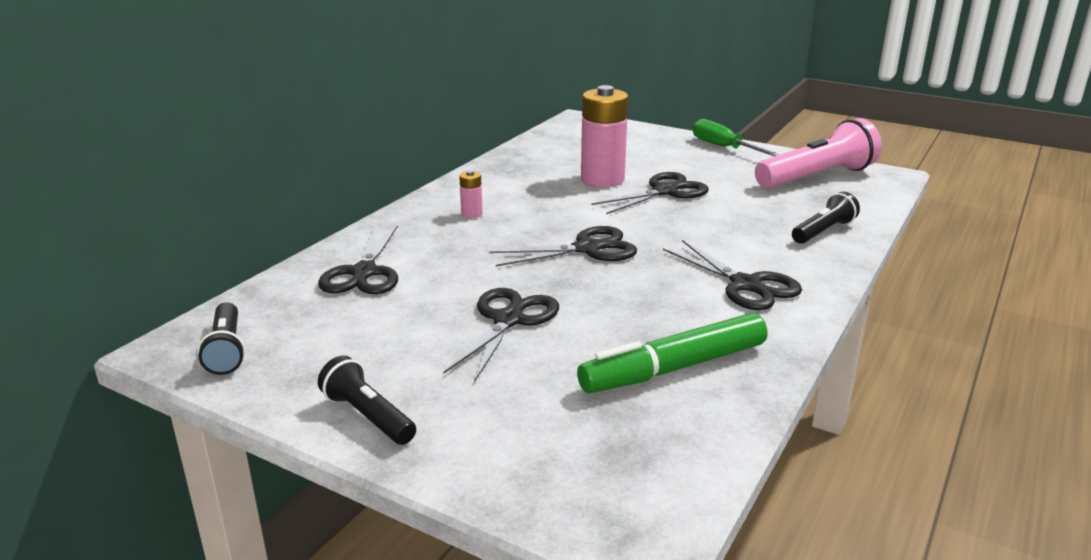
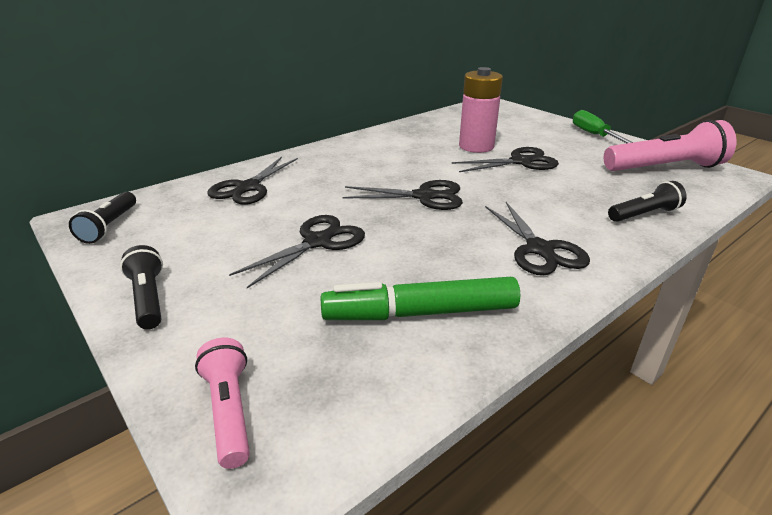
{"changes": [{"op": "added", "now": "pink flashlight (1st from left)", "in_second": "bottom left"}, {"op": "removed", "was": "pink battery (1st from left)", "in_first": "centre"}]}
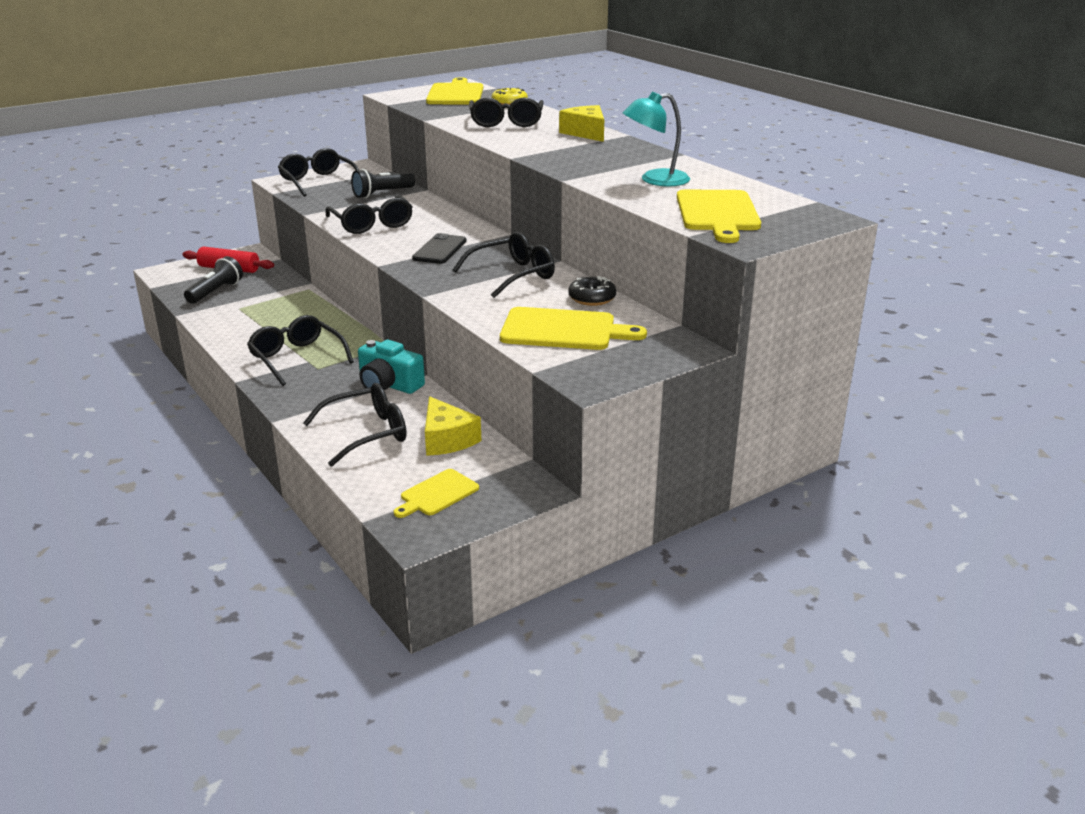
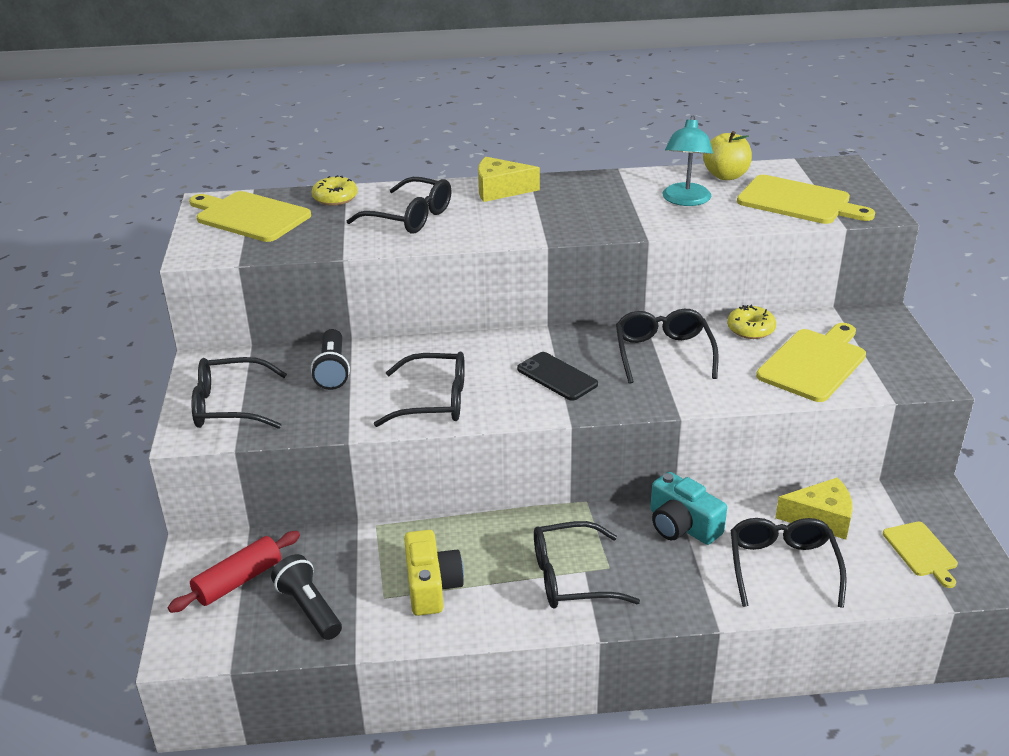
{"changes": [{"op": "added", "now": "yellow camera", "in_second": "bottom centre"}, {"op": "turned", "was": "turquoise camera", "in_first": "centre", "in_second": "bottom right", "clockwise": 75}, {"op": "added", "now": "yellow apple", "in_second": "top right"}, {"op": "recoloured", "was": "black donut", "now": "yellow donut (2nd from left)", "in_first": "centre", "in_second": "middle right"}]}
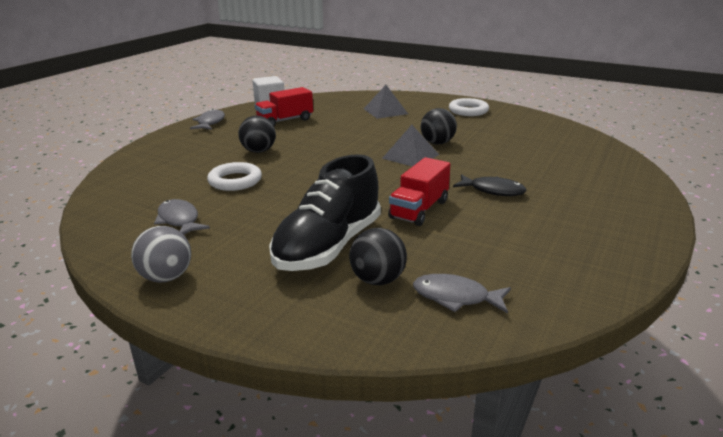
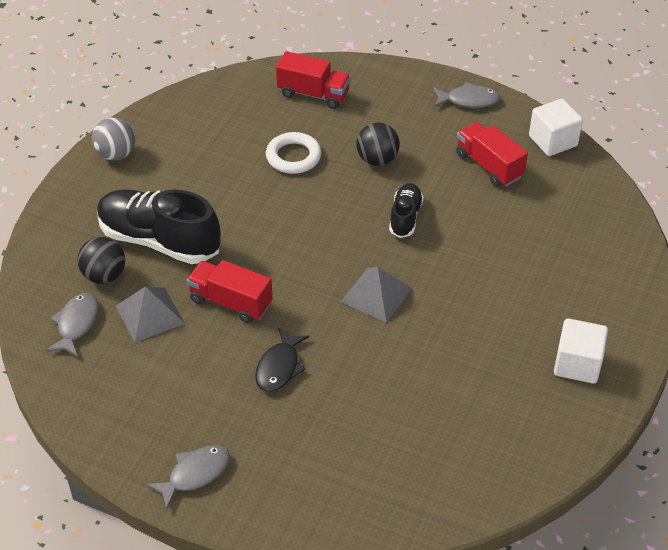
{"changes": [{"op": "moved", "was": "grey pyramid (1st from left)", "in_first": "top centre", "in_second": "middle left"}, {"op": "moved", "was": "grey fish (1st from left in the first image)", "now": "grey fish (2nd from left)", "in_first": "middle left", "in_second": "bottom left"}, {"op": "added", "now": "red truck (2nd from left)", "in_second": "top centre"}, {"op": "added", "now": "black shoe (2nd from left)", "in_second": "centre"}, {"op": "replaced", "was": "white ring (2nd from left)", "now": "white cube (2nd from left)", "in_first": "top centre", "in_second": "middle right"}, {"op": "removed", "was": "black ball (3rd from left)", "in_first": "top centre"}]}
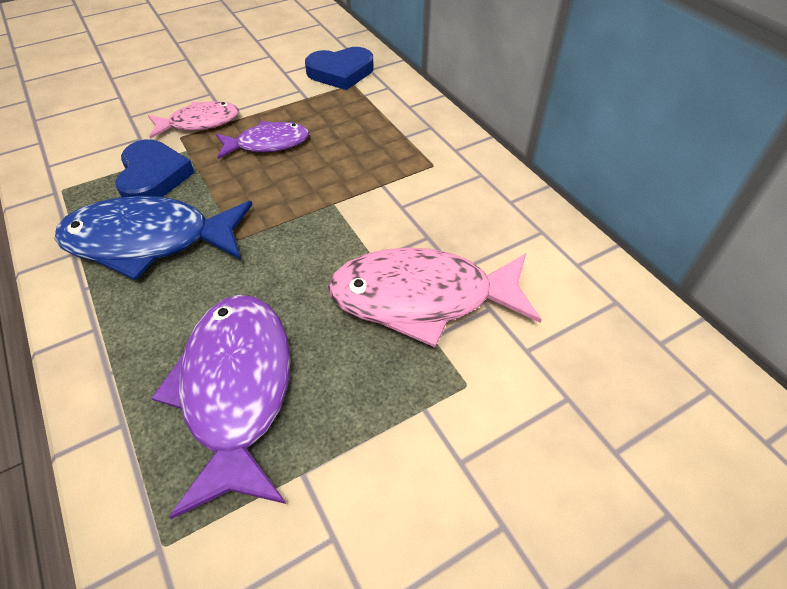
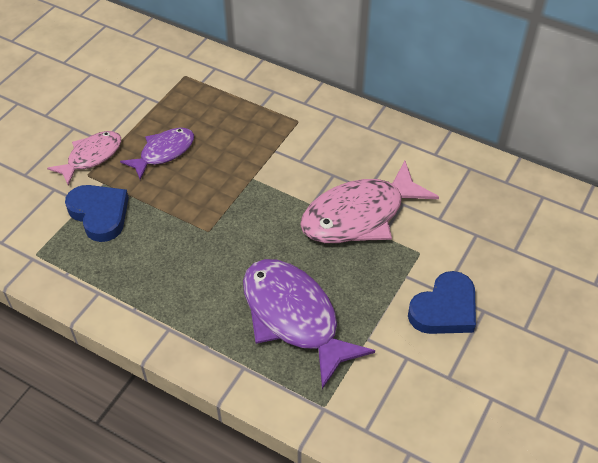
{"changes": [{"op": "moved", "was": "blue heart (2nd from left)", "in_first": "top centre", "in_second": "middle right"}, {"op": "removed", "was": "blue fish", "in_first": "middle left"}]}
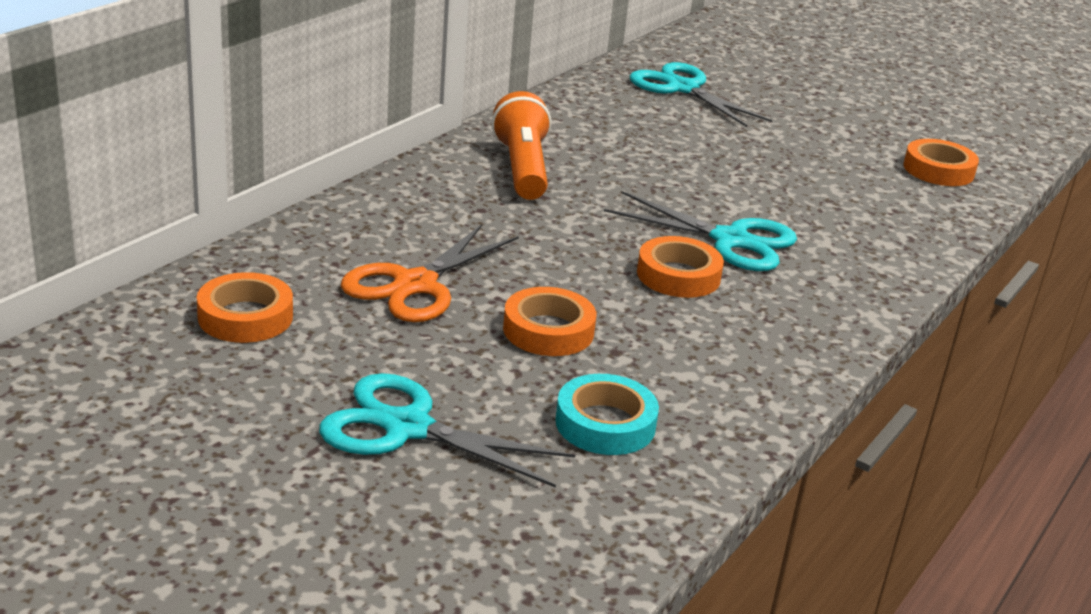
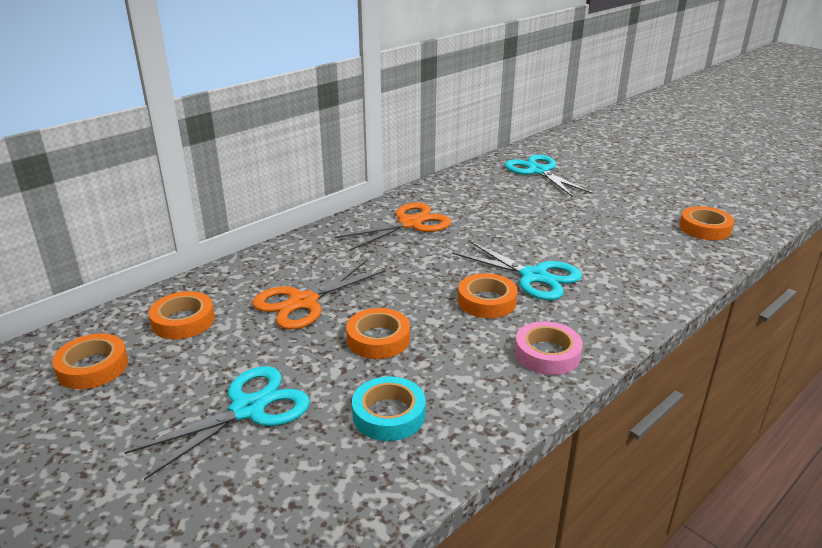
{"changes": [{"op": "added", "now": "orange tape (1st from left)", "in_second": "middle left"}, {"op": "turned", "was": "turquoise scissors (1st from left)", "in_first": "bottom centre", "in_second": "bottom left", "clockwise": 105}, {"op": "replaced", "was": "orange flashlight", "now": "orange scissors (2nd from left)", "in_first": "top centre", "in_second": "centre"}, {"op": "added", "now": "pink tape", "in_second": "middle right"}]}
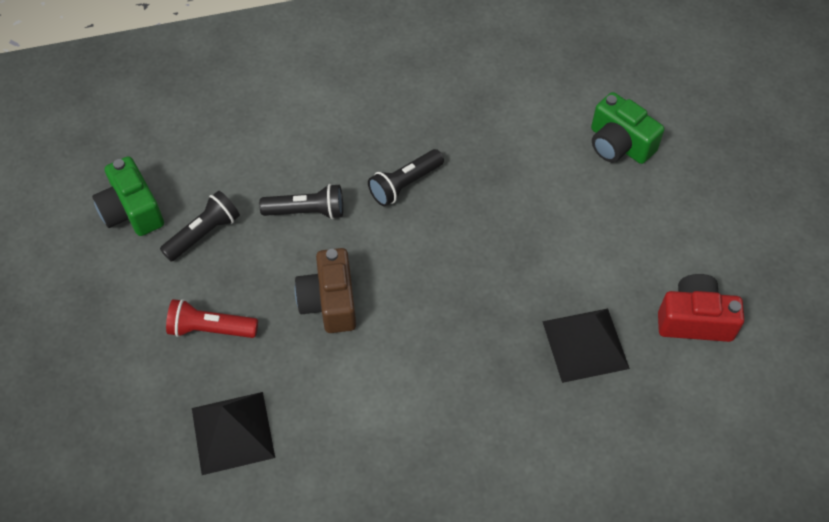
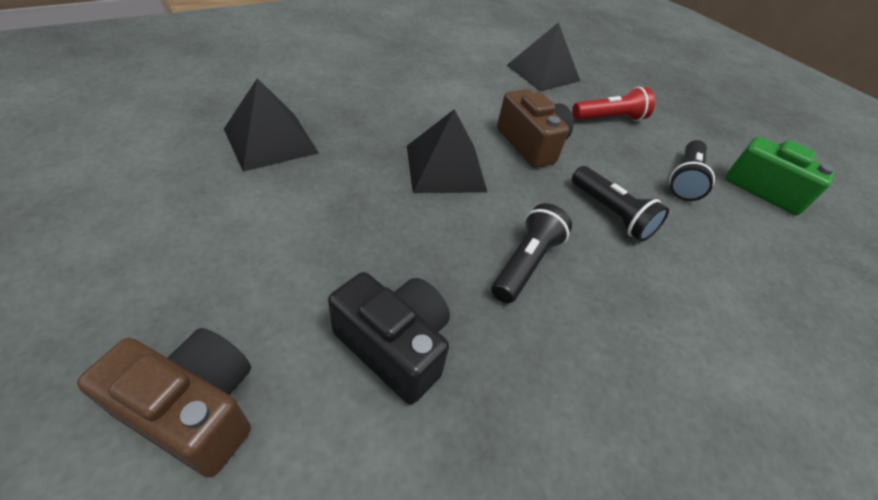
{"changes": [{"op": "recoloured", "was": "green camera (2nd from left)", "now": "brown camera (1st from left)", "in_first": "top right", "in_second": "bottom left"}, {"op": "added", "now": "black camera", "in_second": "bottom centre"}, {"op": "added", "now": "black pyramid (2nd from left)", "in_second": "top centre"}, {"op": "turned", "was": "black flashlight (2nd from left)", "in_first": "centre", "in_second": "middle right", "clockwise": -105}, {"op": "removed", "was": "red camera", "in_first": "middle right"}]}
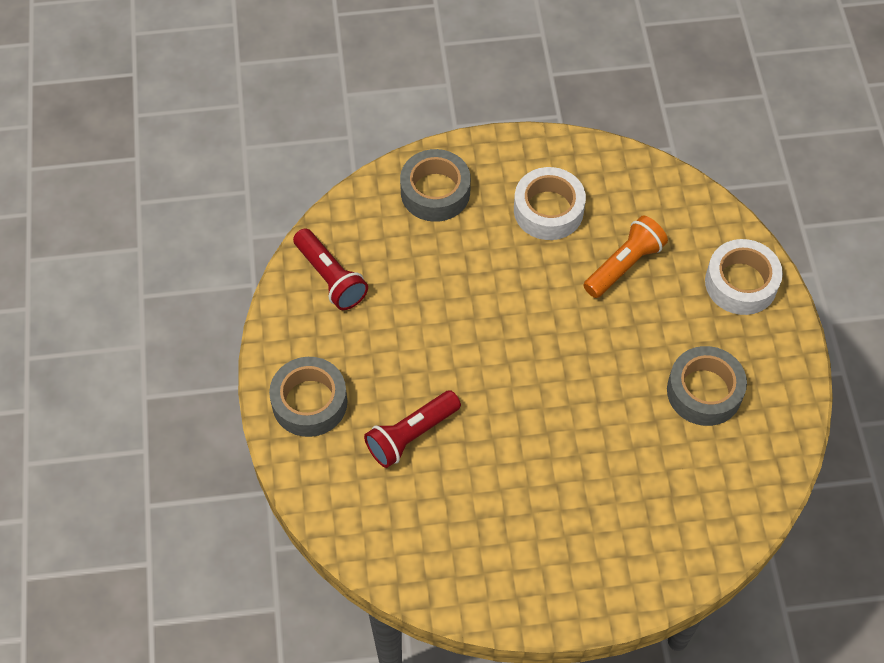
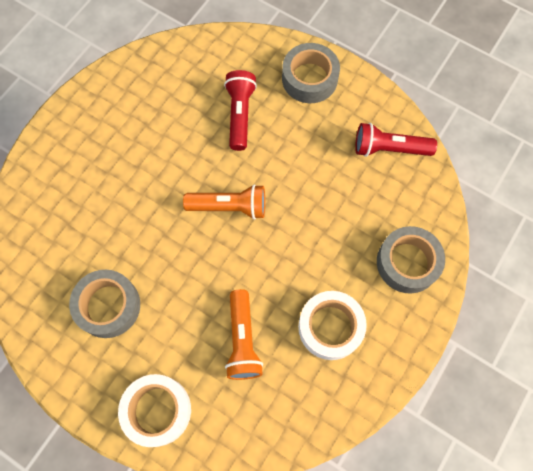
{"changes": [{"op": "added", "now": "orange flashlight (1st from left)", "in_second": "centre"}]}
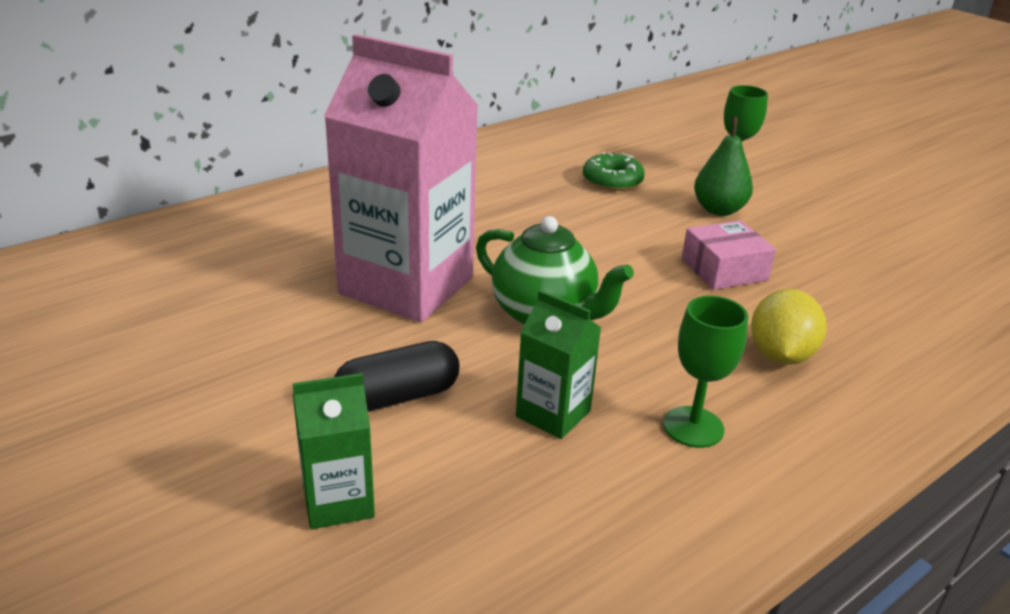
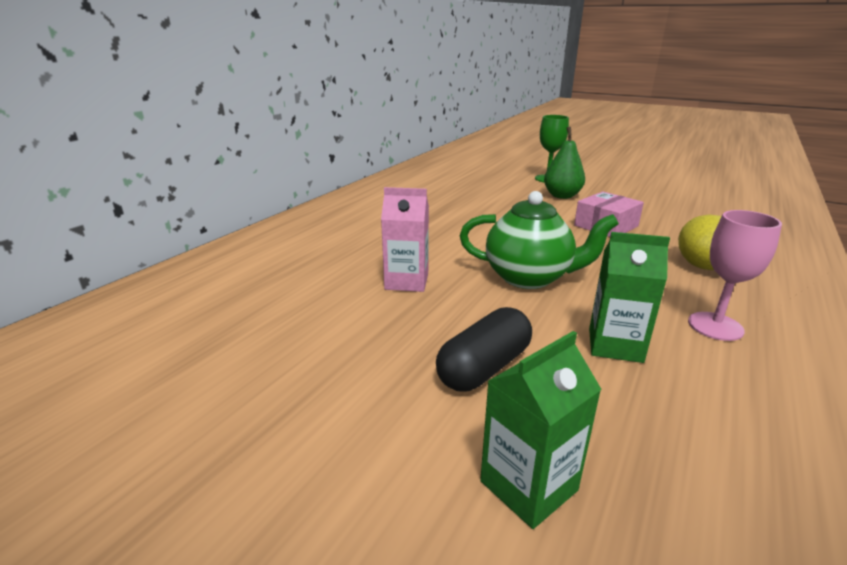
{"changes": [{"op": "resized", "was": "pink carton", "in_first": "top centre", "in_second": "centre", "ratio": 0.46}, {"op": "recoloured", "was": "green goblet (1st from left)", "now": "pink goblet", "in_first": "middle right", "in_second": "middle right"}, {"op": "removed", "was": "green donut", "in_first": "top centre"}]}
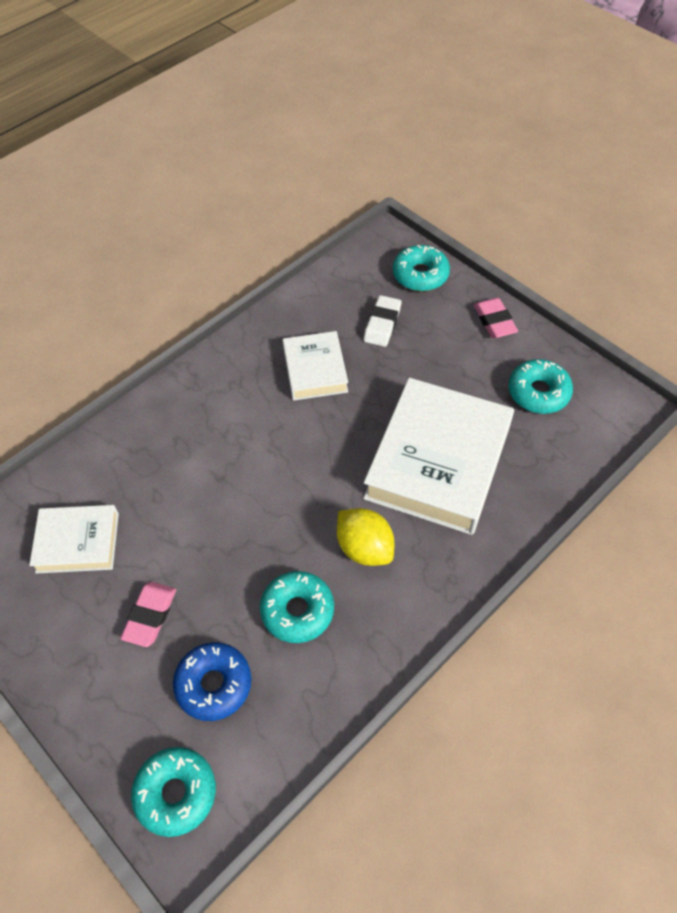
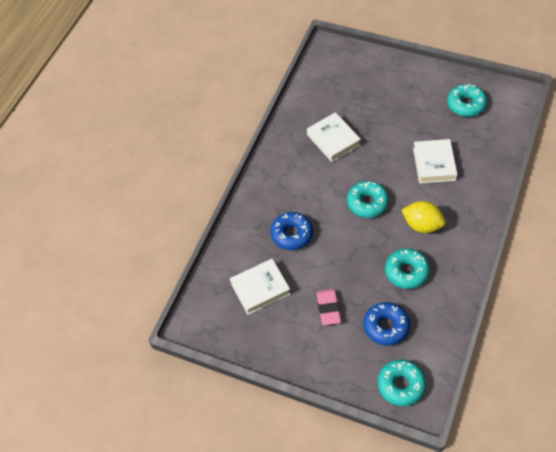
{"changes": [{"op": "added", "now": "blue donut (1st from left)", "in_second": "centre"}, {"op": "moved", "was": "turquoise donut (3rd from left in the first image)", "now": "turquoise donut (1st from left)", "in_first": "top centre", "in_second": "centre"}, {"op": "resized", "was": "white book (3rd from left)", "in_first": "centre", "in_second": "middle right", "ratio": 0.54}, {"op": "removed", "was": "white eraser", "in_first": "centre"}, {"op": "removed", "was": "pink eraser (2nd from left)", "in_first": "middle right"}]}
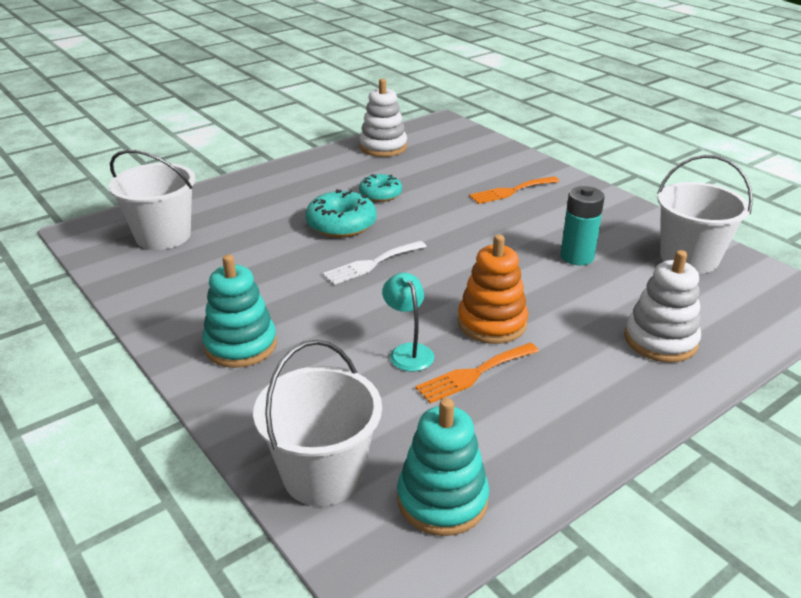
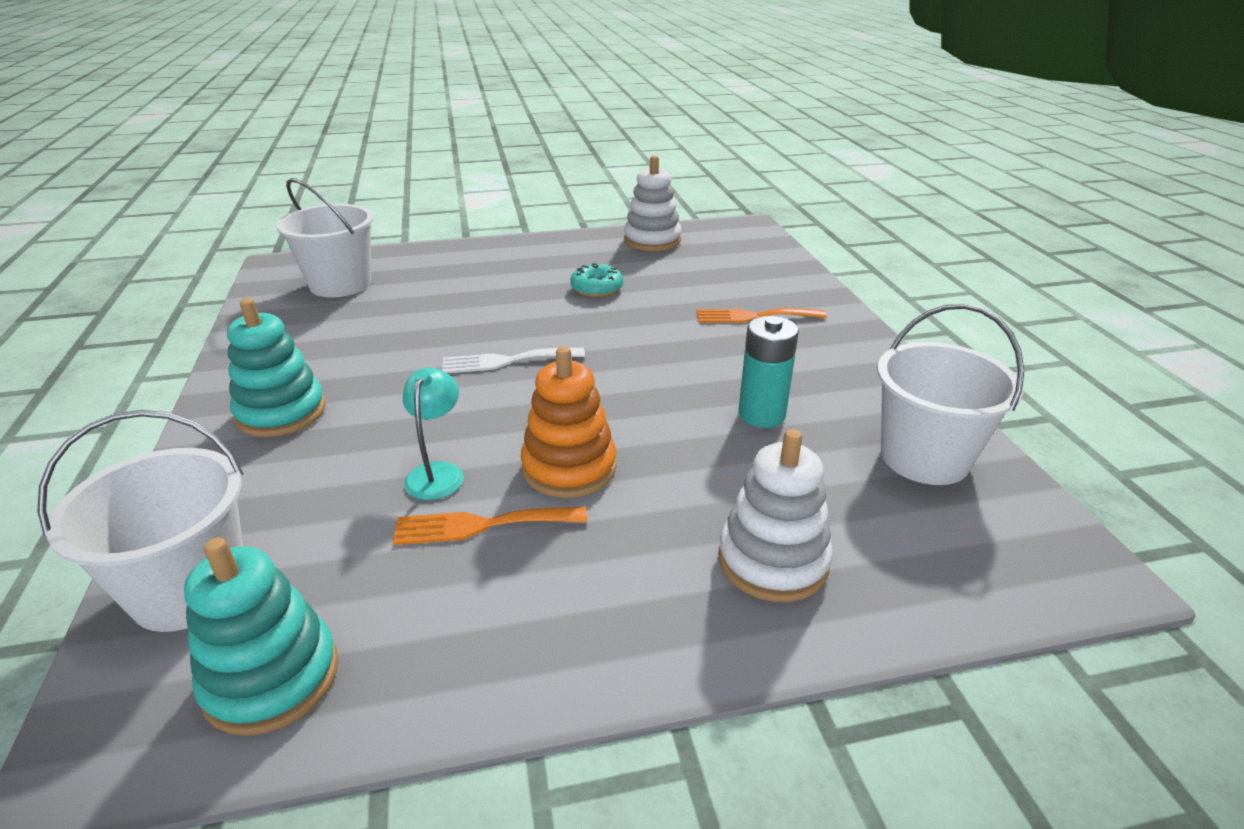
{"changes": [{"op": "removed", "was": "turquoise donut (1st from left)", "in_first": "centre"}]}
